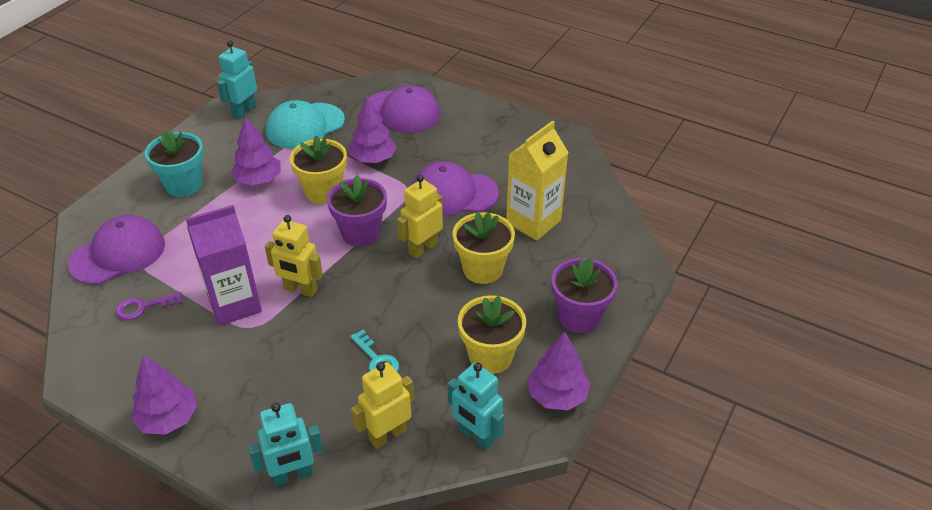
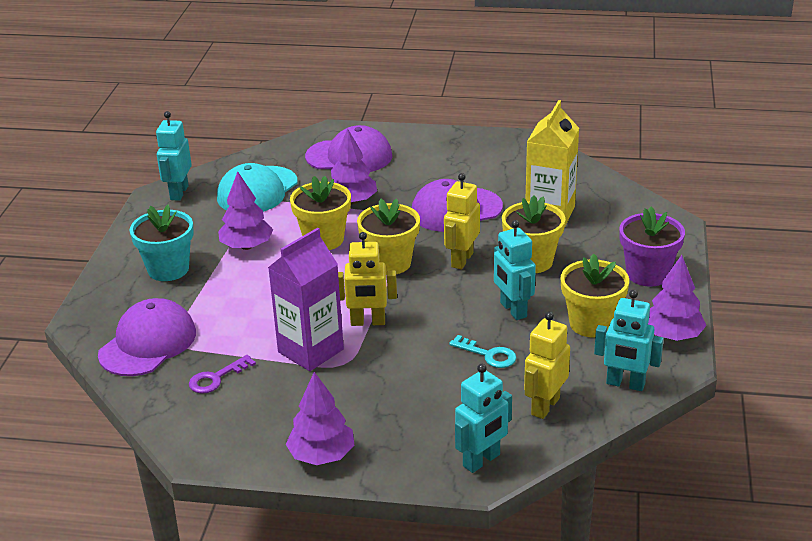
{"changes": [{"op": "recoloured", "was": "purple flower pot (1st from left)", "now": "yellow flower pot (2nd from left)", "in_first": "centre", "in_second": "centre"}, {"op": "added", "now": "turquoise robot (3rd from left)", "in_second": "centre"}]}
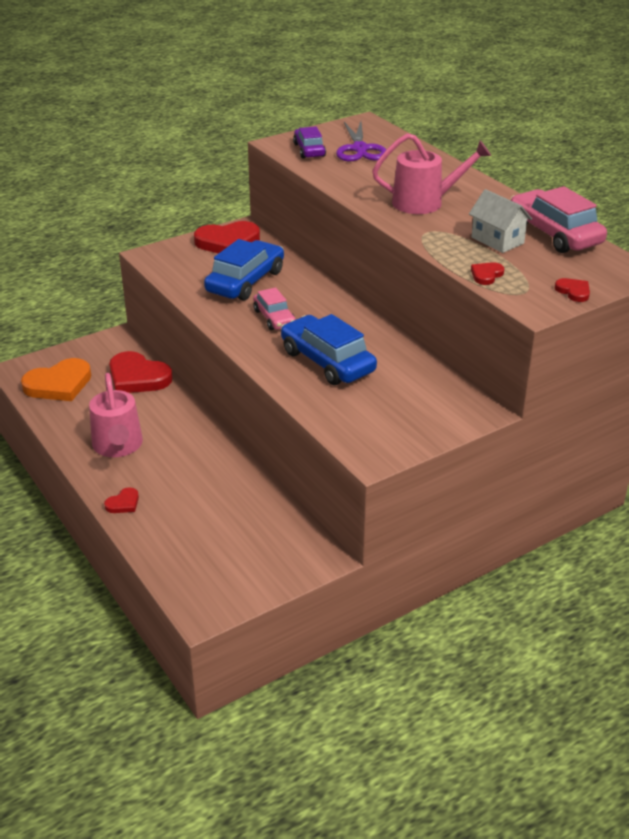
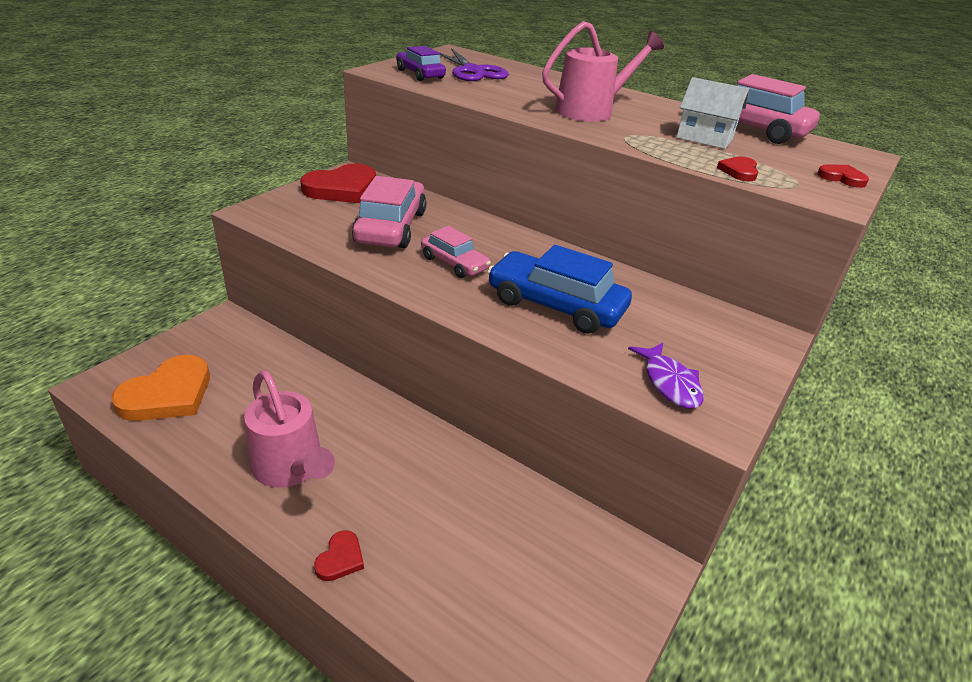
{"changes": [{"op": "recoloured", "was": "blue car (1st from left)", "now": "pink car (1st from left)", "in_first": "top centre", "in_second": "top centre"}, {"op": "added", "now": "purple fish", "in_second": "middle right"}, {"op": "removed", "was": "red heart (2nd from left)", "in_first": "middle left"}]}
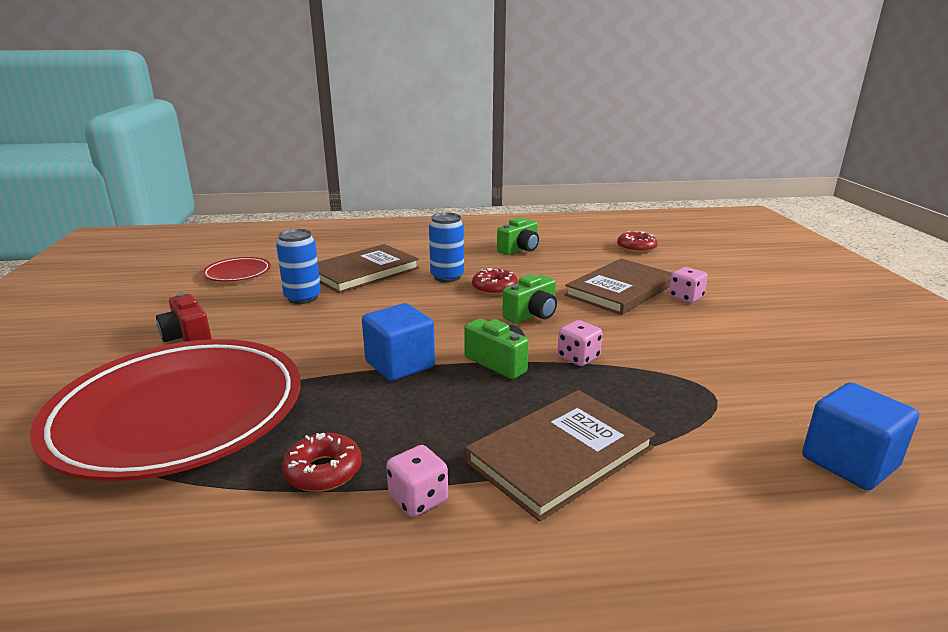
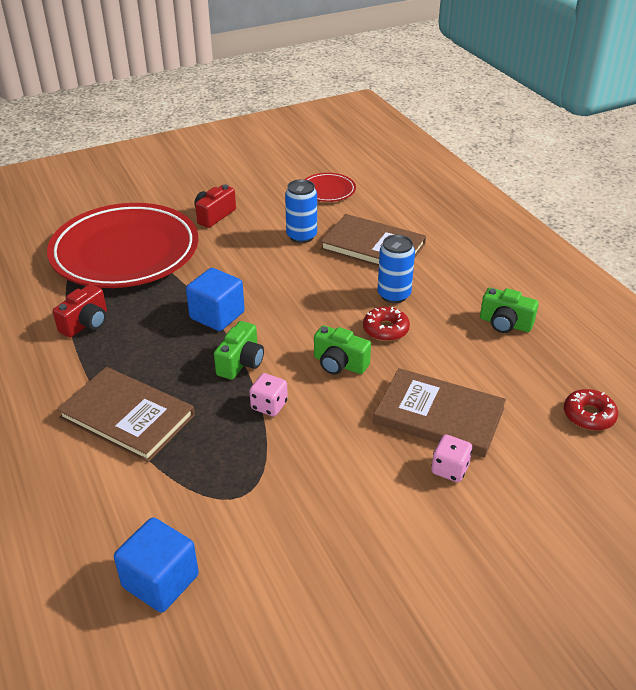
{"changes": [{"op": "replaced", "was": "red donut (1st from left)", "now": "red camera (1st from left)", "in_first": "bottom centre", "in_second": "middle left"}, {"op": "removed", "was": "pink dice (1st from left)", "in_first": "bottom centre"}]}
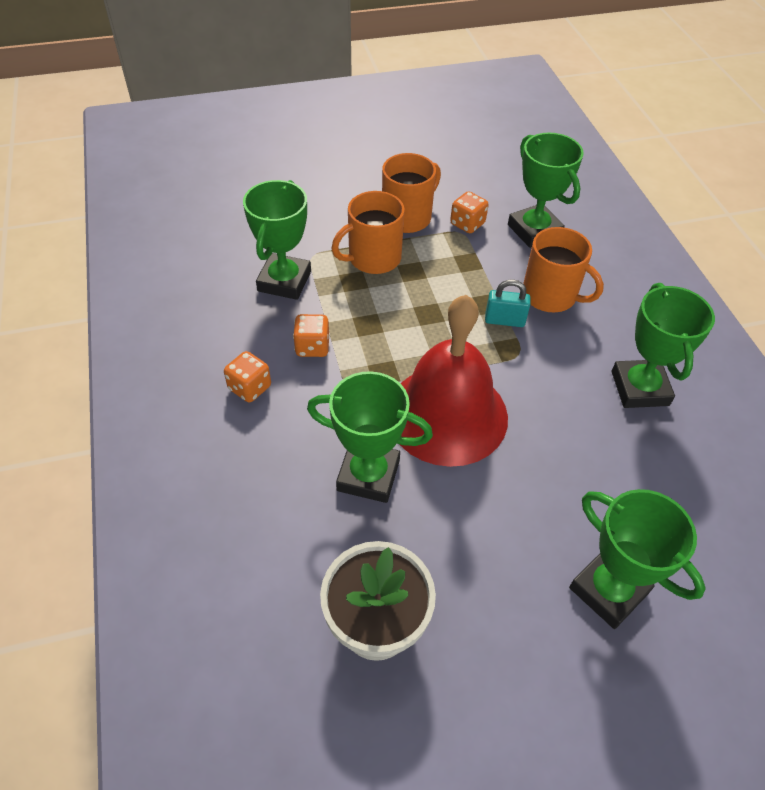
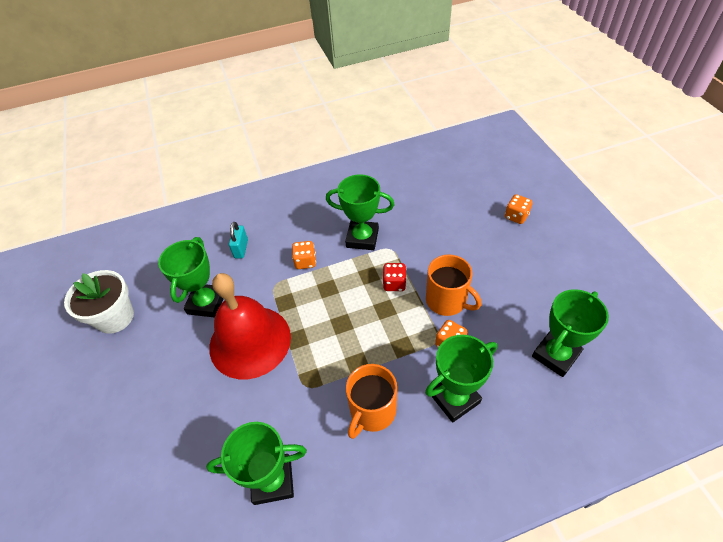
{"changes": [{"op": "moved", "was": "turquoise padlock", "in_first": "centre", "in_second": "middle left"}, {"op": "replaced", "was": "orange mug (1st from left)", "now": "red dice", "in_first": "top centre", "in_second": "centre"}, {"op": "moved", "was": "orange dice (1st from left in the first image)", "now": "orange dice (3rd from left)", "in_first": "middle left", "in_second": "middle right"}, {"op": "moved", "was": "green trophy (4th from left in the first image)", "now": "green trophy (5th from left)", "in_first": "bottom right", "in_second": "middle right"}]}
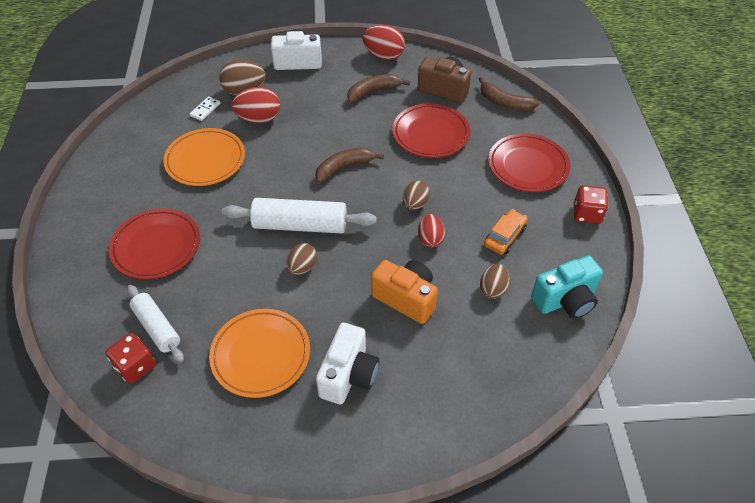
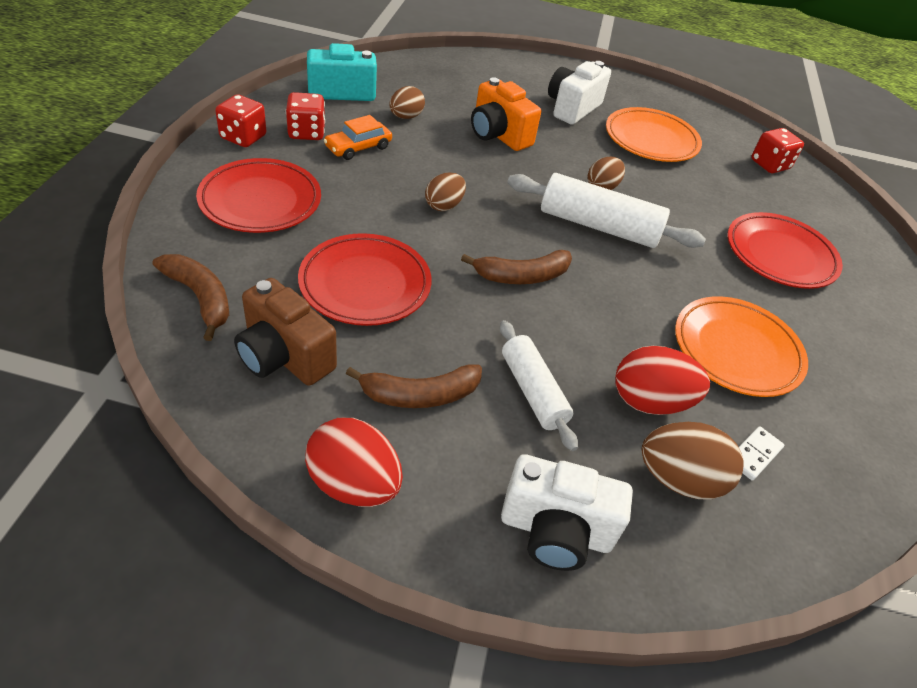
{"changes": [{"op": "added", "now": "red dice (2nd from left)", "in_second": "top left"}, {"op": "moved", "was": "white rolling pin (1st from left)", "in_first": "middle left", "in_second": "centre"}, {"op": "removed", "was": "red egg (3rd from left)", "in_first": "centre"}]}
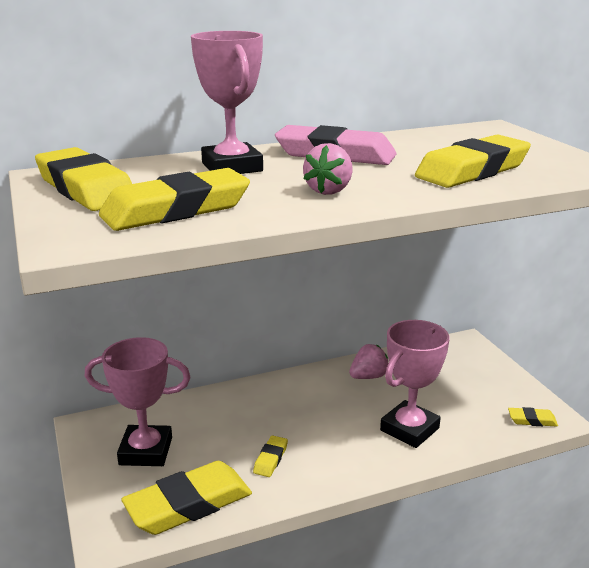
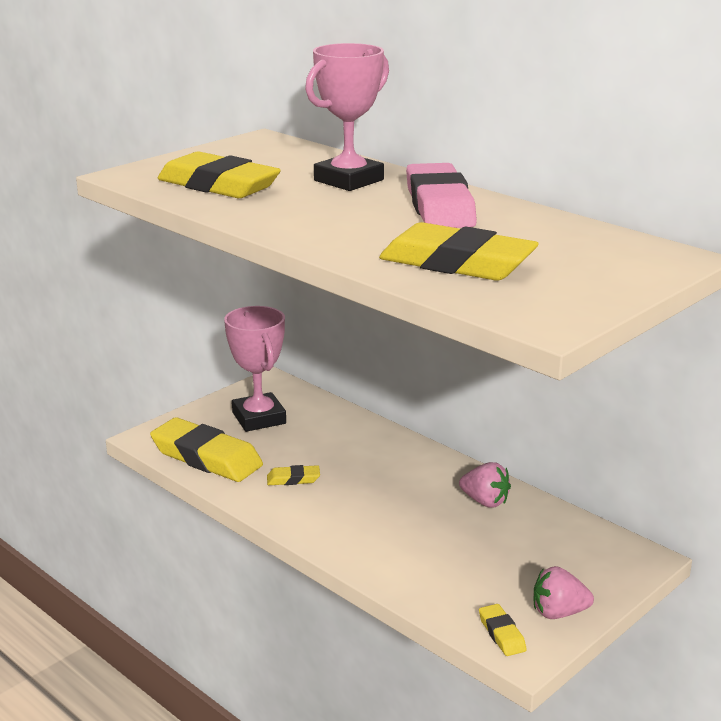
{"changes": [{"op": "moved", "was": "pink strawberry (1st from left in the first image)", "now": "pink strawberry (2nd from left)", "in_first": "top centre", "in_second": "bottom right"}, {"op": "removed", "was": "yellow eraser (1st from left)", "in_first": "top left"}, {"op": "removed", "was": "pink trophy (3rd from left)", "in_first": "bottom right"}]}
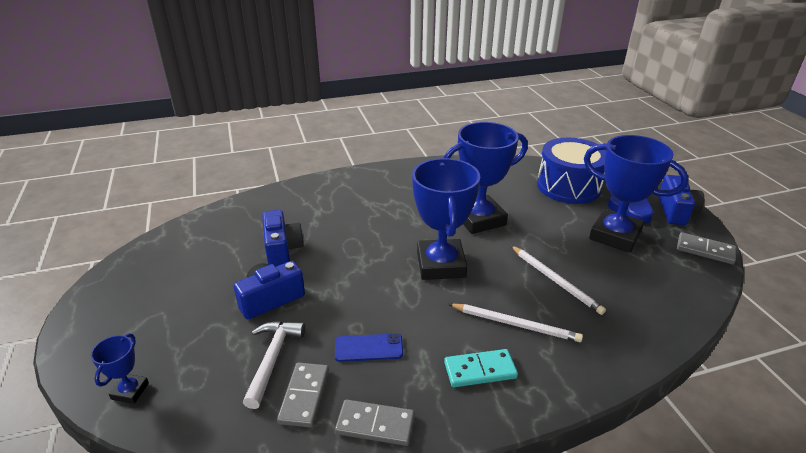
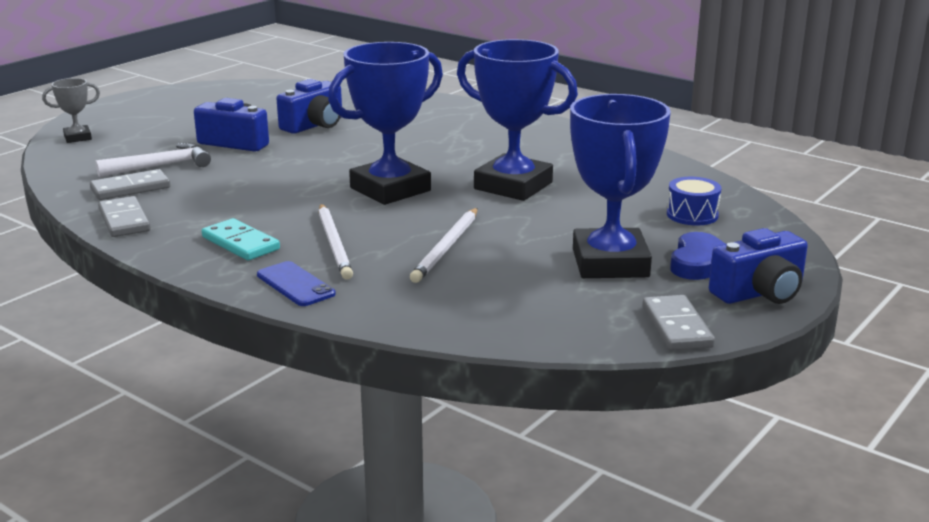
{"changes": [{"op": "recoloured", "was": "blue trophy (1st from left)", "now": "grey trophy", "in_first": "bottom left", "in_second": "top left"}, {"op": "moved", "was": "blue phone", "in_first": "bottom centre", "in_second": "middle left"}, {"op": "resized", "was": "blue drum", "in_first": "middle right", "in_second": "middle right", "ratio": 0.47}]}
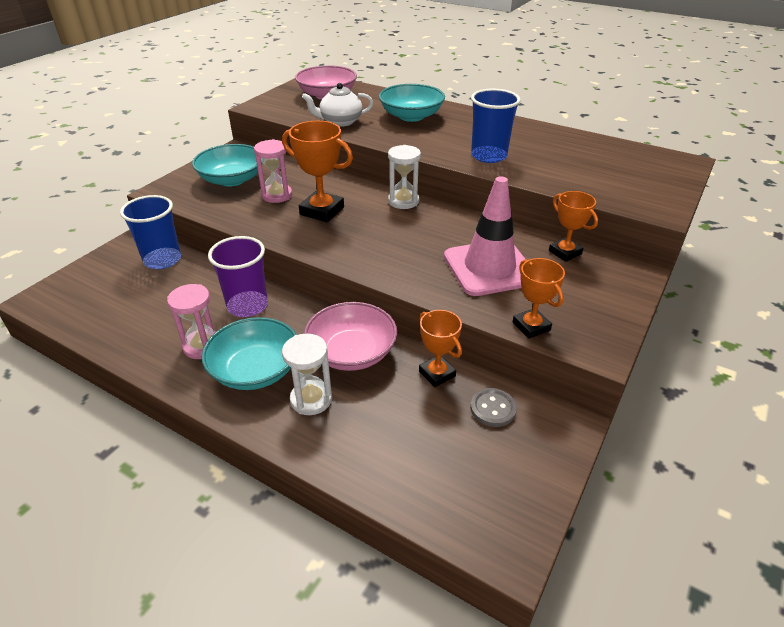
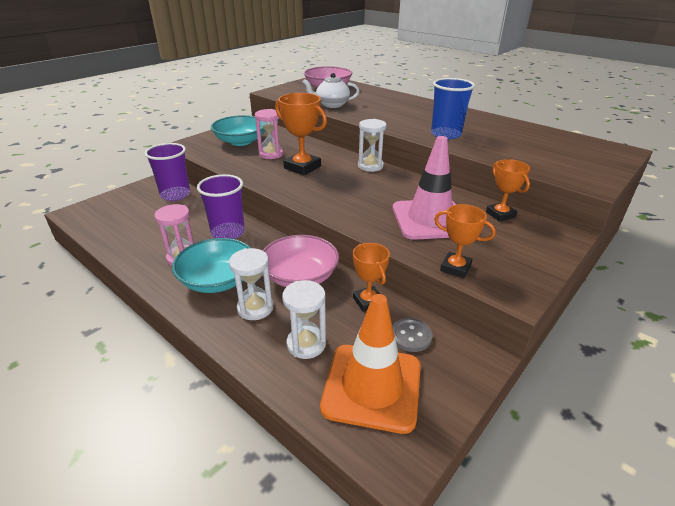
{"changes": [{"op": "recoloured", "was": "blue cup (1st from left)", "now": "purple cup (1st from left)", "in_first": "middle left", "in_second": "middle left"}, {"op": "added", "now": "white hourglass (2nd from left)", "in_second": "centre"}, {"op": "added", "now": "orange traffic cone", "in_second": "bottom centre"}, {"op": "turned", "was": "orange trophy (3rd from left)", "in_first": "middle right", "in_second": "middle right", "clockwise": -45}, {"op": "removed", "was": "turquoise bowl (3rd from left)", "in_first": "top centre"}]}
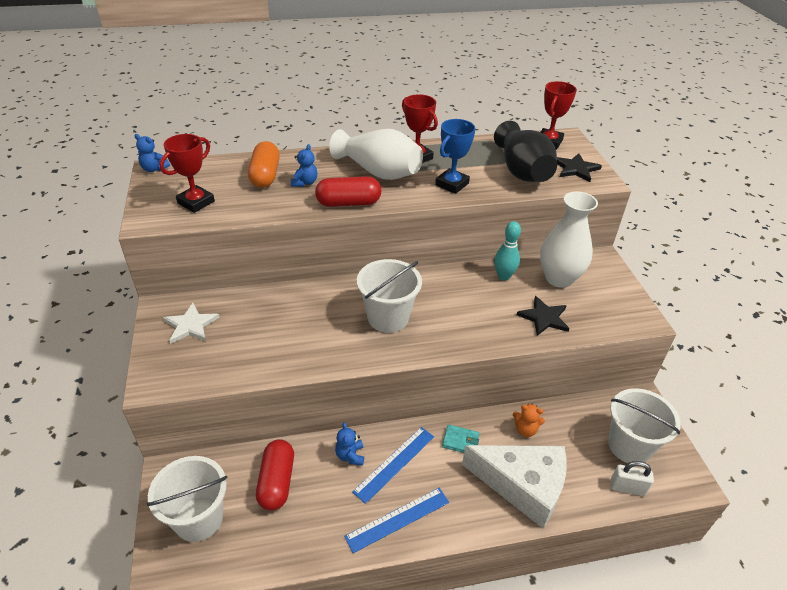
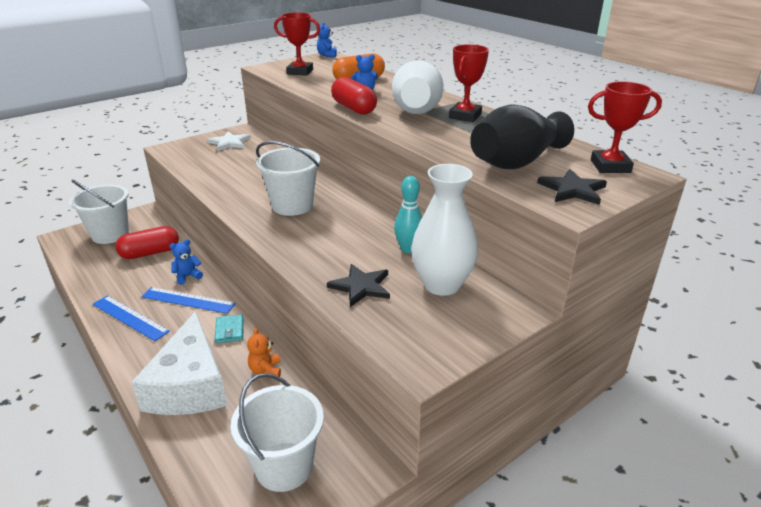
{"changes": [{"op": "removed", "was": "blue trophy", "in_first": "top centre"}, {"op": "removed", "was": "white padlock", "in_first": "bottom right"}]}
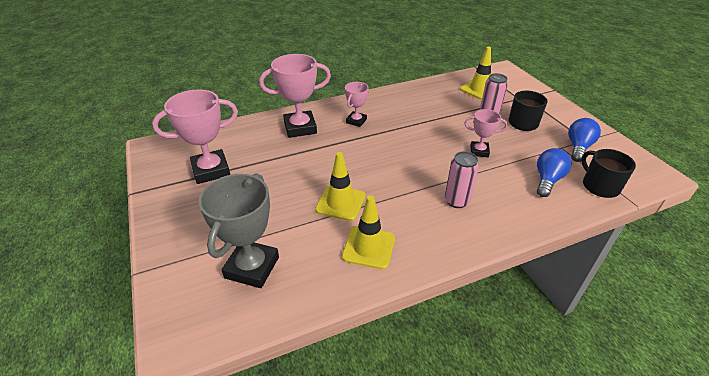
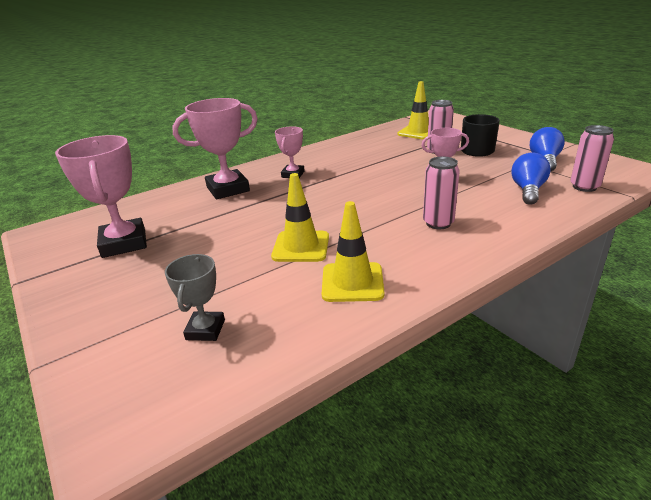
{"changes": [{"op": "turned", "was": "pink trophy (1st from left)", "in_first": "middle left", "in_second": "middle left", "clockwise": -75}, {"op": "resized", "was": "grey trophy", "in_first": "centre", "in_second": "middle left", "ratio": 0.56}, {"op": "replaced", "was": "black mug (2nd from left)", "now": "pink can (3rd from left)", "in_first": "middle right", "in_second": "top right"}]}
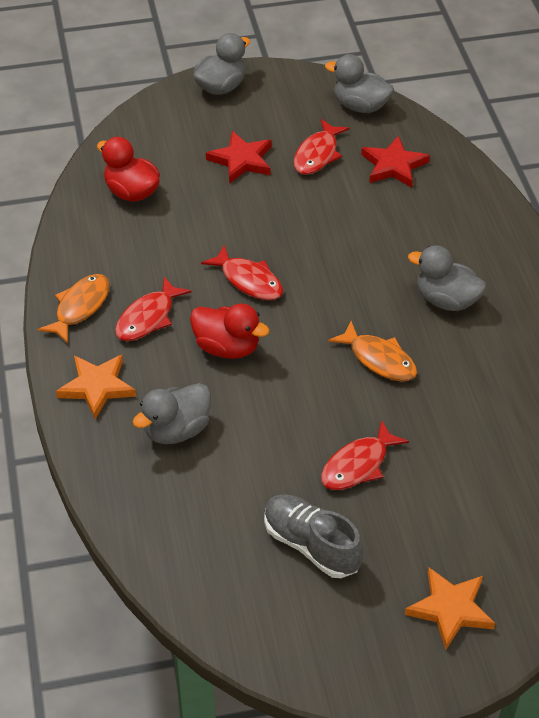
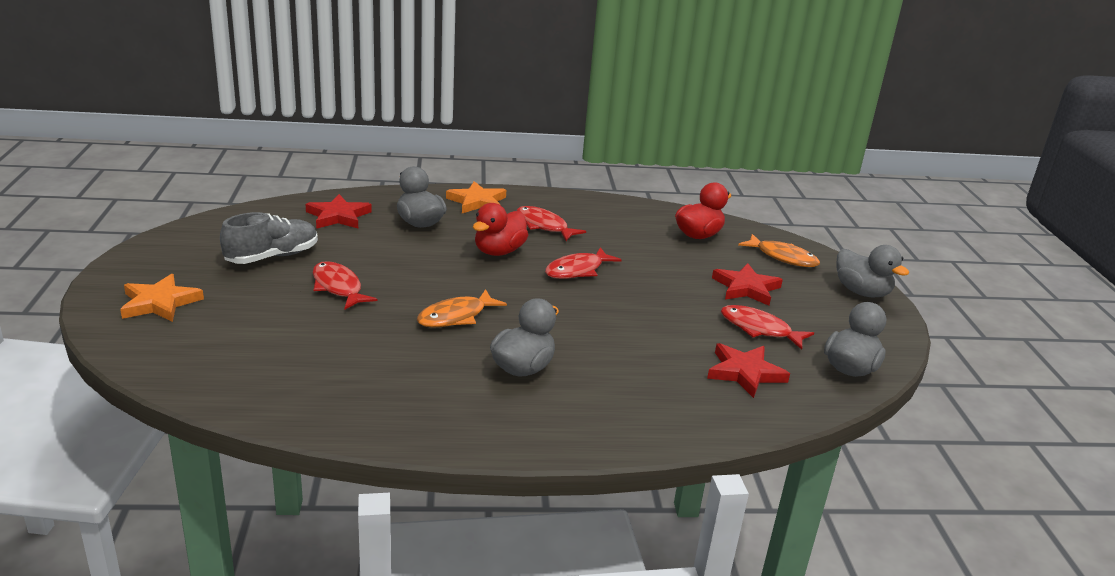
{"changes": [{"op": "added", "now": "red star (1st from left)", "in_second": "middle left"}, {"op": "moved", "was": "orange fish (1st from left in the first image)", "now": "orange fish (2nd from left)", "in_first": "middle left", "in_second": "middle right"}]}
